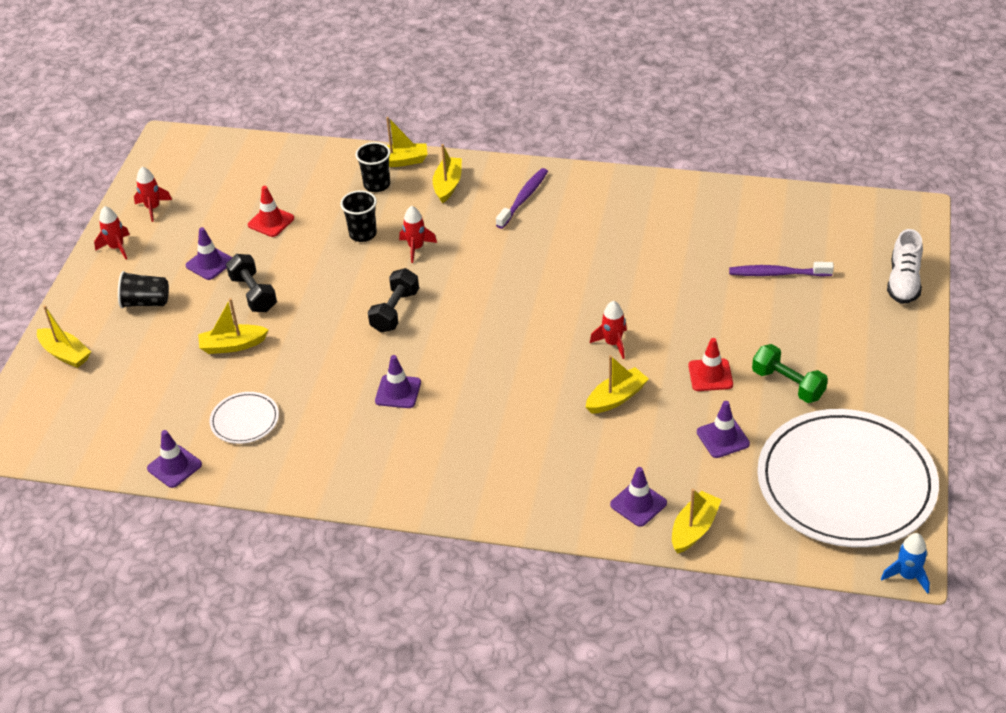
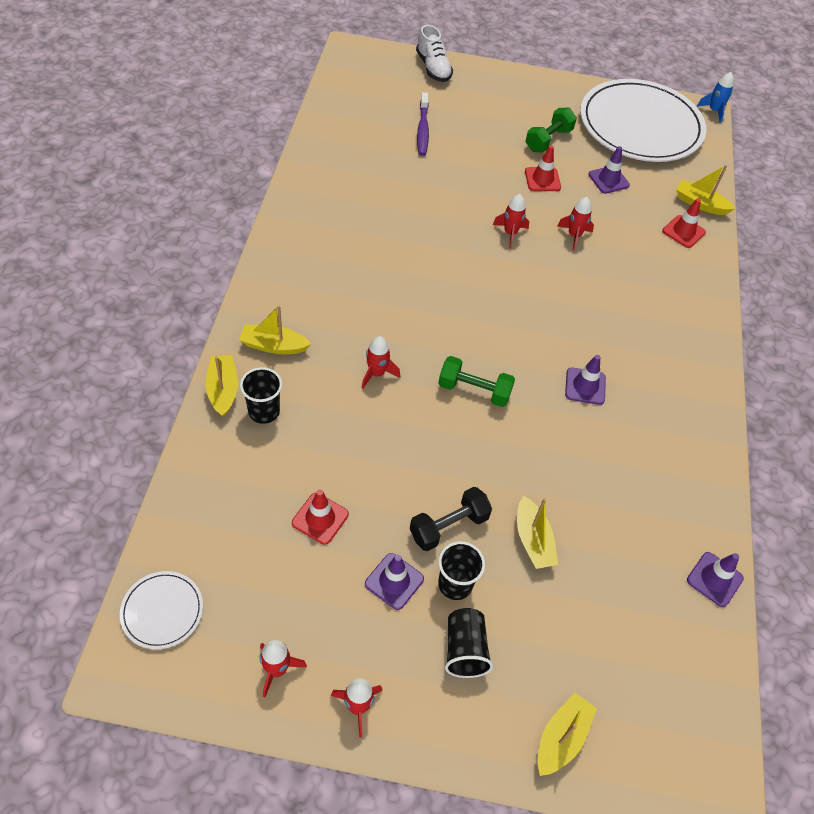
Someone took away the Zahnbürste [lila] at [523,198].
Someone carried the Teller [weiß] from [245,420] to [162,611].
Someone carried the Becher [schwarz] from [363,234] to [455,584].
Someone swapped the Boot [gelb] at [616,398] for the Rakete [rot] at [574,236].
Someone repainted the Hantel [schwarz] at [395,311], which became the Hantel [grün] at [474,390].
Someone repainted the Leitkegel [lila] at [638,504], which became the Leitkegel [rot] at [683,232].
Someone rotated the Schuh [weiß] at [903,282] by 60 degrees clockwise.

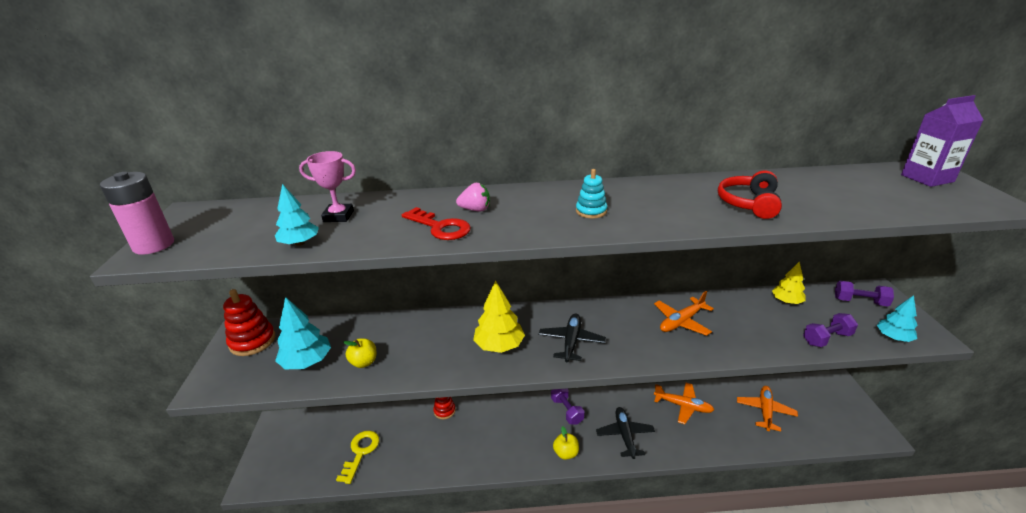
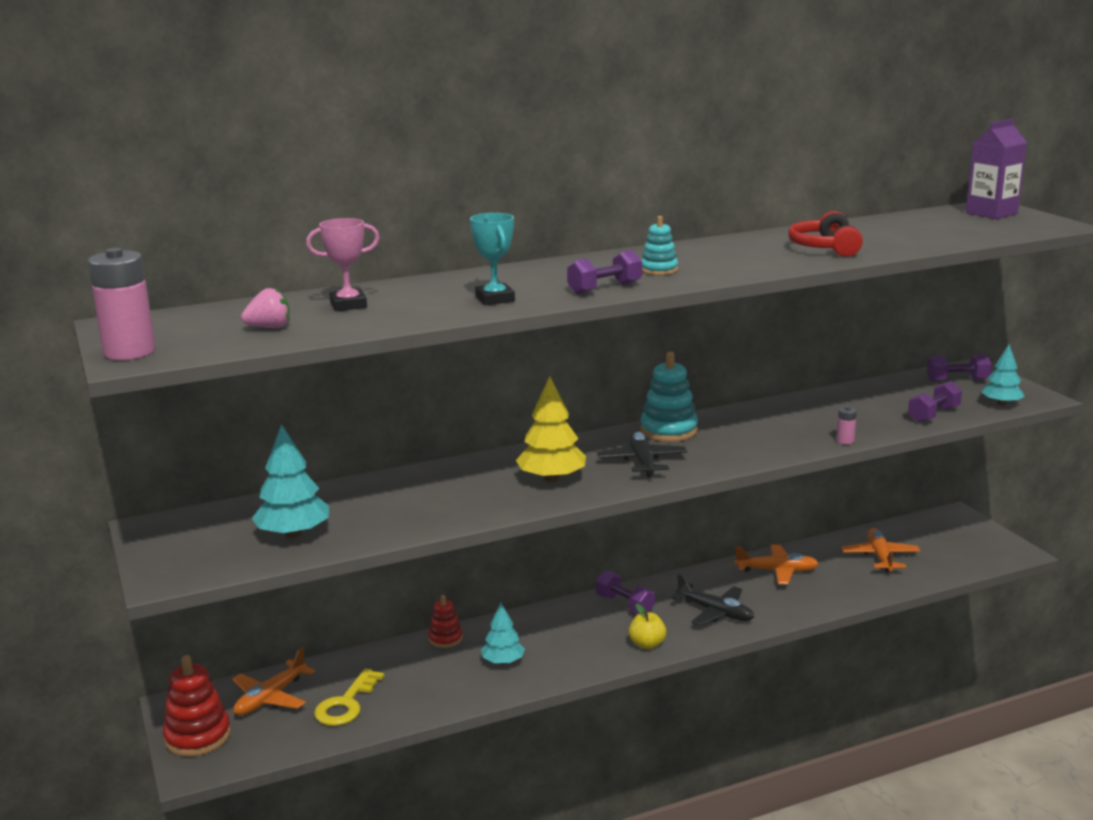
Someone took away the Apfel [gelb] at [364,362].
Someone took away the Baum [gelb] at [786,301].
Someone put down the Hantel [lila] at [604,288].
Someone put down the Stapelspielzeug [türkis] at [668,430].
Someone put down the Batterie [rosa] at [845,441].
Someone carried the Stapelspielzeug [rot] from [252,341] to [198,736].
Someone carried the Baum [türkis] from [300,243] to [503,661].
Someone carried the Erdbeere [rosa] from [475,210] to [269,327].
Someone carried the Flugzeug [orange] from [681,322] to [270,698].
Someone swapped the Schlüssel [rot] at [440,227] for the Pokal [türkis] at [495,299].
Someone rotated the Schlüssel [gelb] at [360,452] by 150 degrees counterclockwise.
Someone rotated the Flugzeug [schwarz] at [625,435] by 150 degrees clockwise.

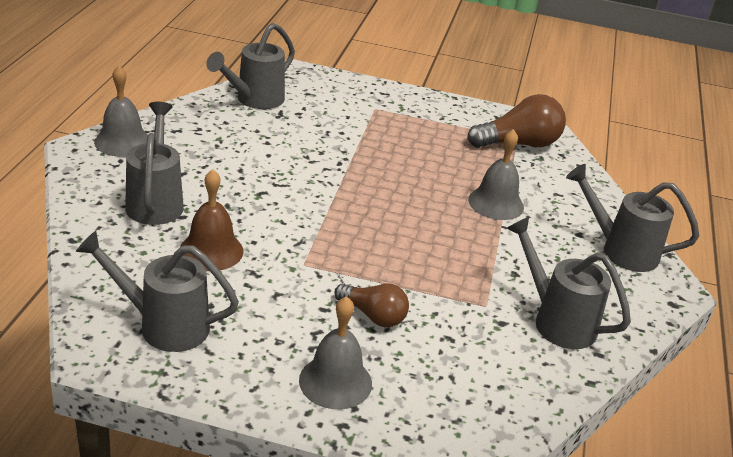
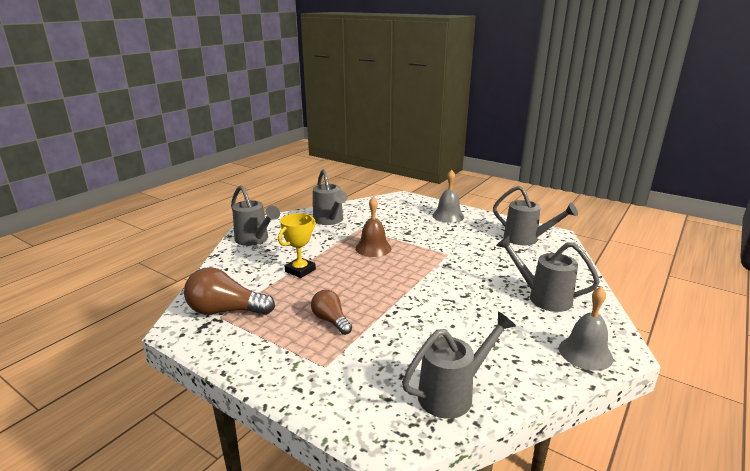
Someone carried the Glocke [braun] from [211,250] to [373,248].
Someone carried the Glühbirne [braun] from [373,315] to [331,320].
Someone swapped the Glocke [grau] at [496,203] for the Pokal [gelb] at [300,270].
Someone rotated the Gießkanne [grau] at [155,201] by 105 degrees clockwise.

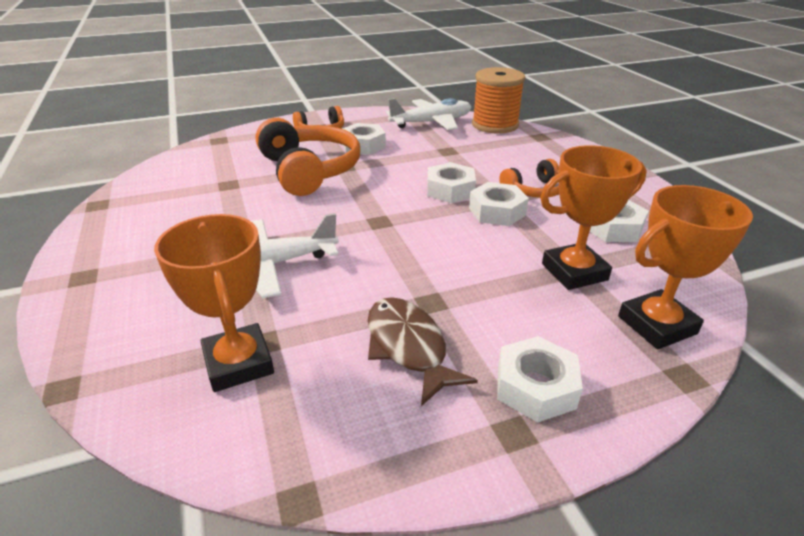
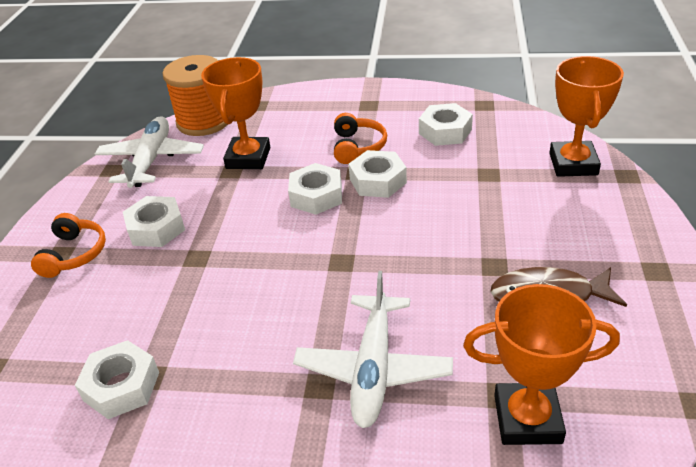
Someone took away the Kopfhörer [orange] at [309,171].
Someone carried the Sechskantmutter [weiß] from [535,387] to [121,386].
Someone carried the Pokal [orange] from [574,272] to [248,158].

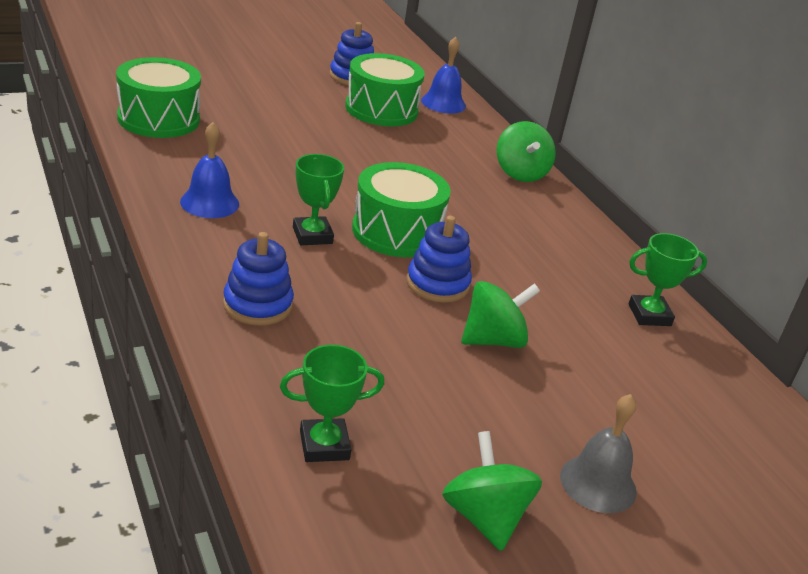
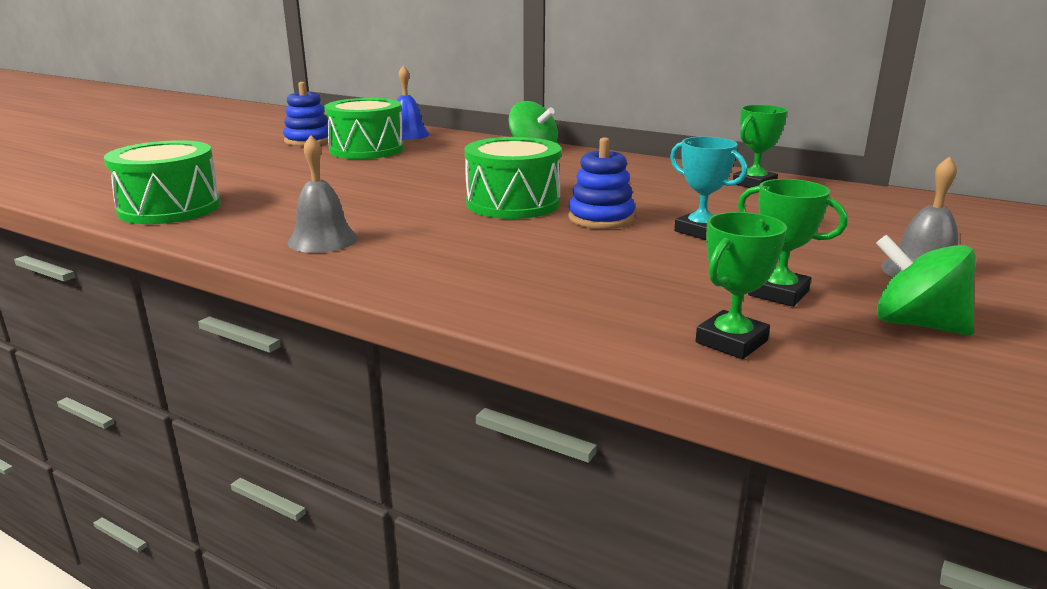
Someone took away the Stapelspielzeug [blau] at [258,305].
Someone carried the Pokal [grün] from [312,235] to [778,293].
Someone swapped the Kreisel [grün] at [493,340] for the Pokal [türkis] at [700,231].
Someone repainted the Glocke [blau] at [209,202], which became the Glocke [grau] at [323,240].

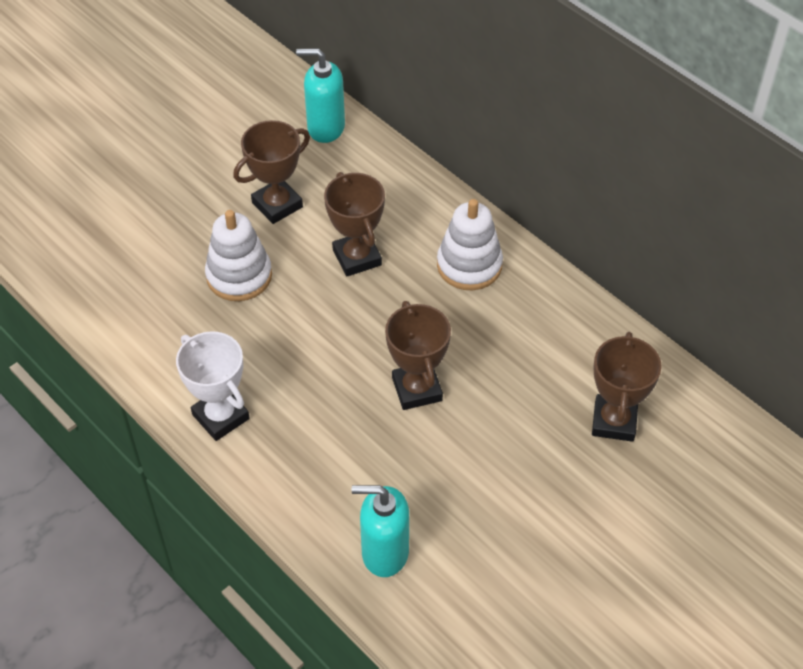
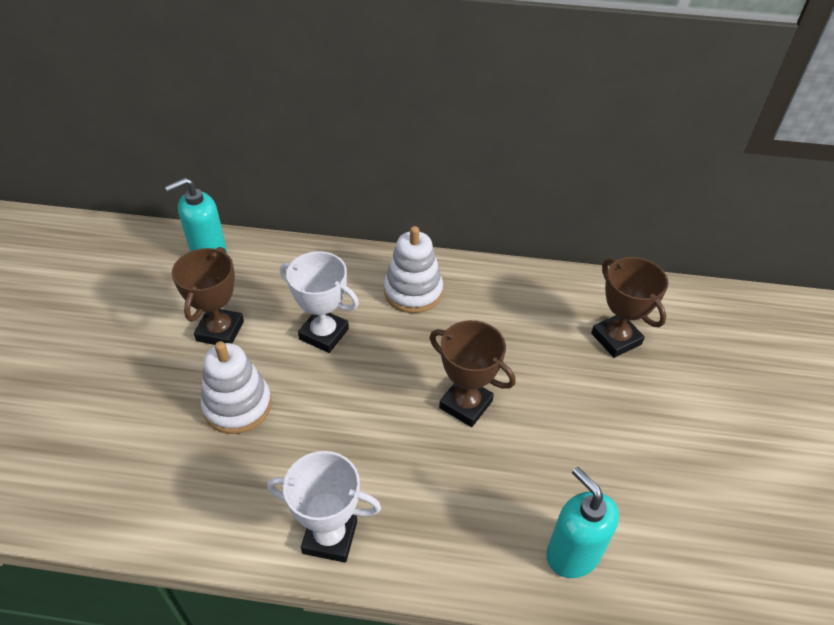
Someone repainted the Pokal [braun] at [357,257], which became the Pokal [weiß] at [324,334].
Someone rotated the Seifenspender [türkis] at [384,552] by 90 degrees clockwise.

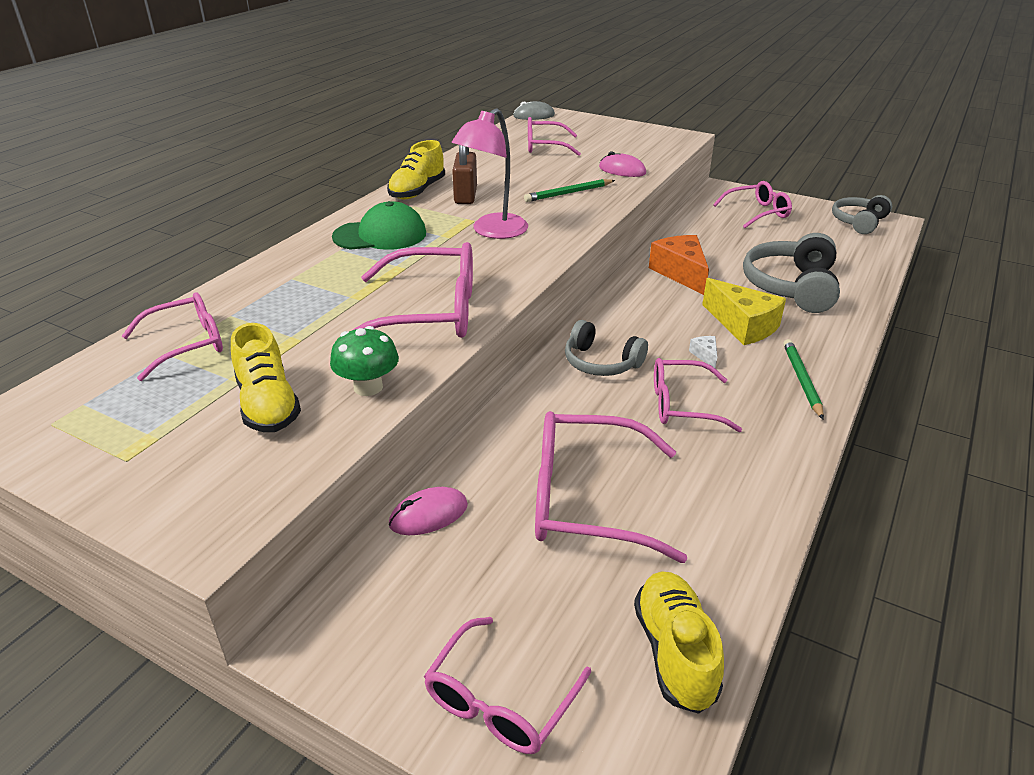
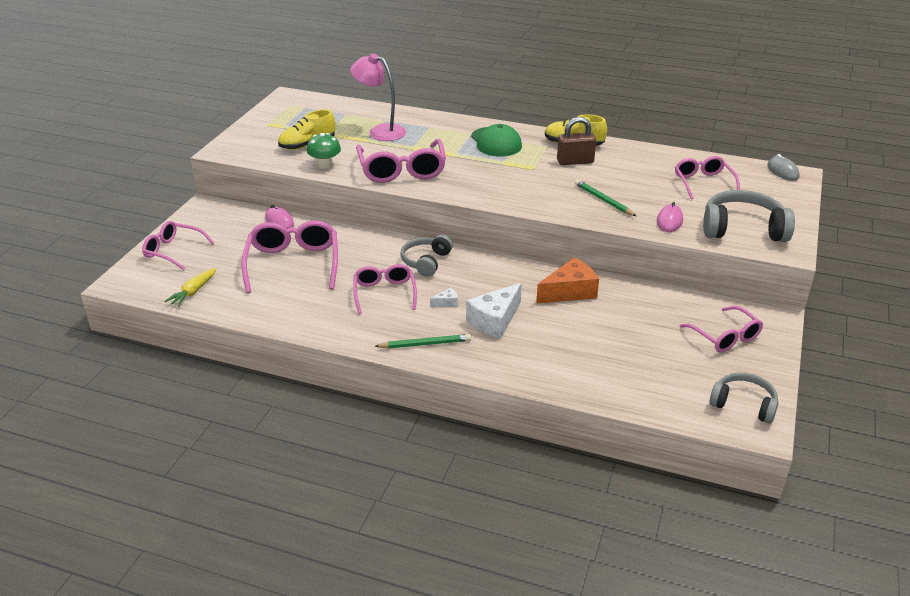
Someone took away the Brille [rosa] at [185,344].
Someone carried the Lampe [rosa] from [492,231] to [380,131].
Someone carried the Kopfhörer [grau] from [791,287] to [743,229].
Someone swapped the Schuh [gelb] at [674,652] for the Karotte [gelb] at [193,292].
Someone repainted the Käse [gelb] at [743,325], which became the Käse [weiß] at [495,320].

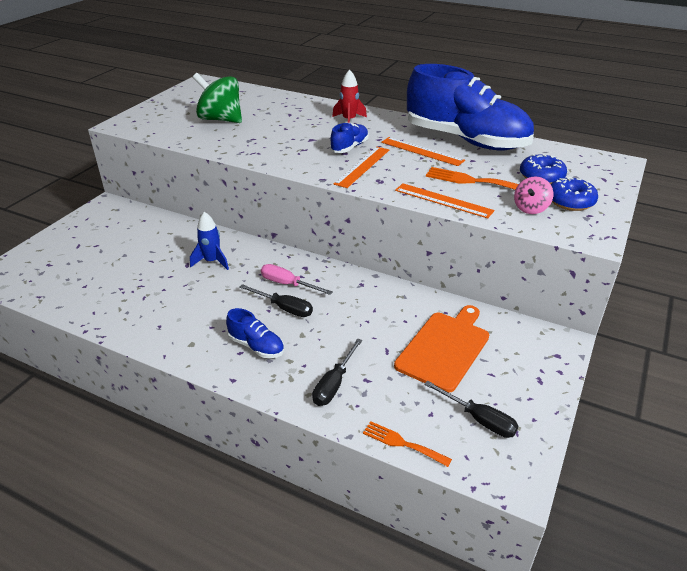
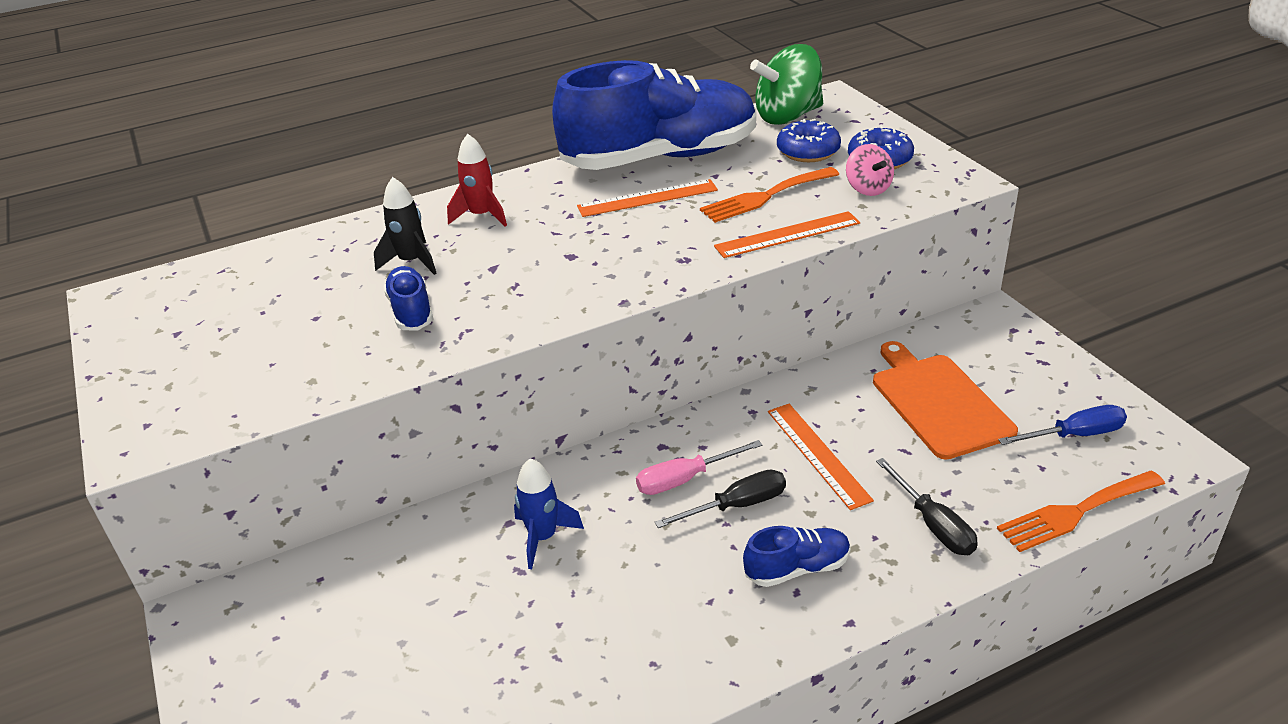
Someone put down the Rakete [schwarz] at [411,262].
Someone carried the Kreisel [grün] from [221,119] to [788,116].
Someone carried the Schuh [blau] from [349,147] to [411,311].
Someone carried the Lineal [orange] from [362,166] to [817,454].
Someone repainted the Schraubenzieher [schwarz] at [479,419], which became the Schraubenzieher [blau] at [1075,435].
Someone scaled the Gabel [orange] at [402,443] by 1.51.

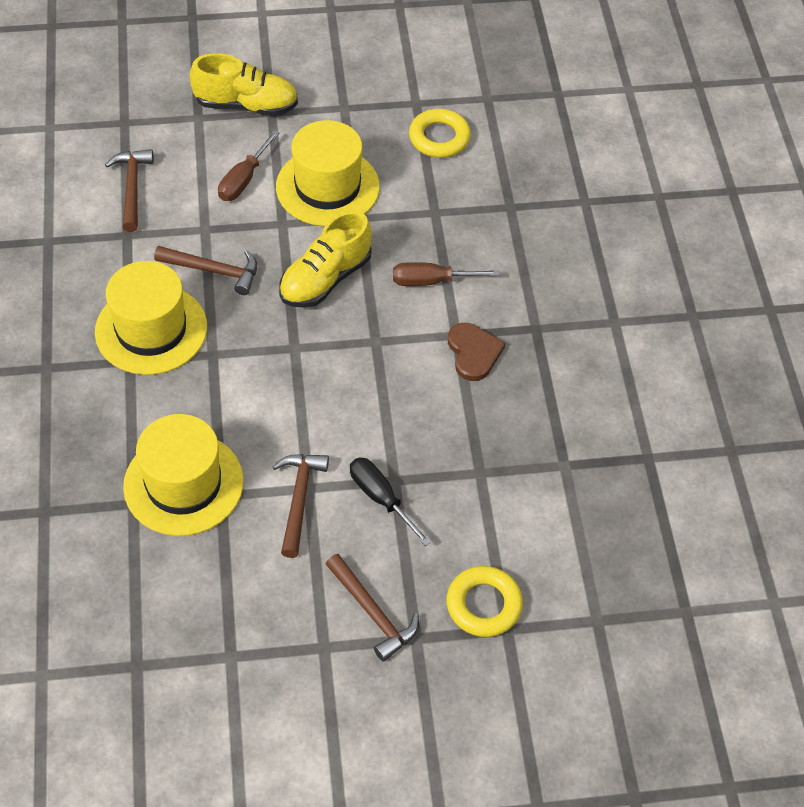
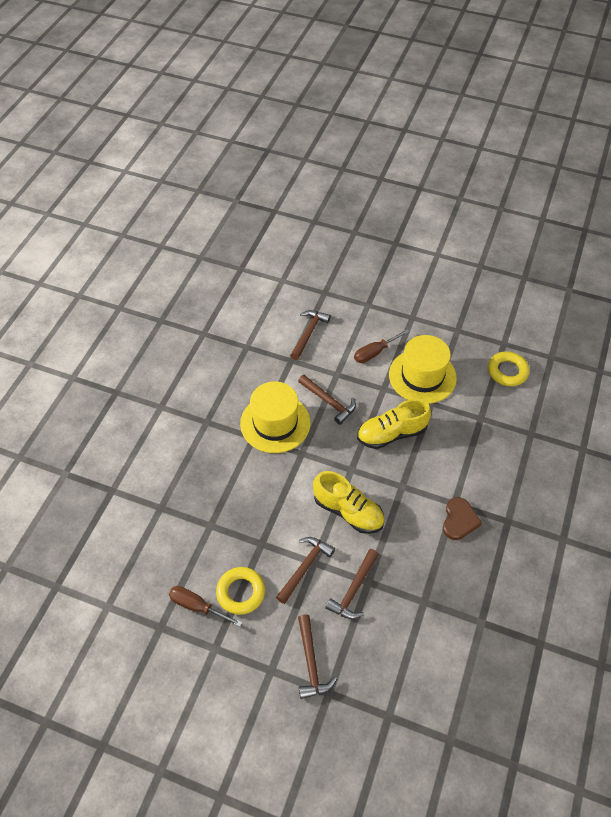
Someone took away the Hut [gelb] at [183,484].
Someone carried the Schuh [gelb] from [246,105] to [348,511].
Someone carried the Schraubenzieher [braun] from [431,281] to [197,606].
Someone carried the Ring [gelb] from [484,605] to [241,592].
Someone swapped the Schraubenzieher [schwarz] at [381,498] for the Hammer [braun] at [354,590].

